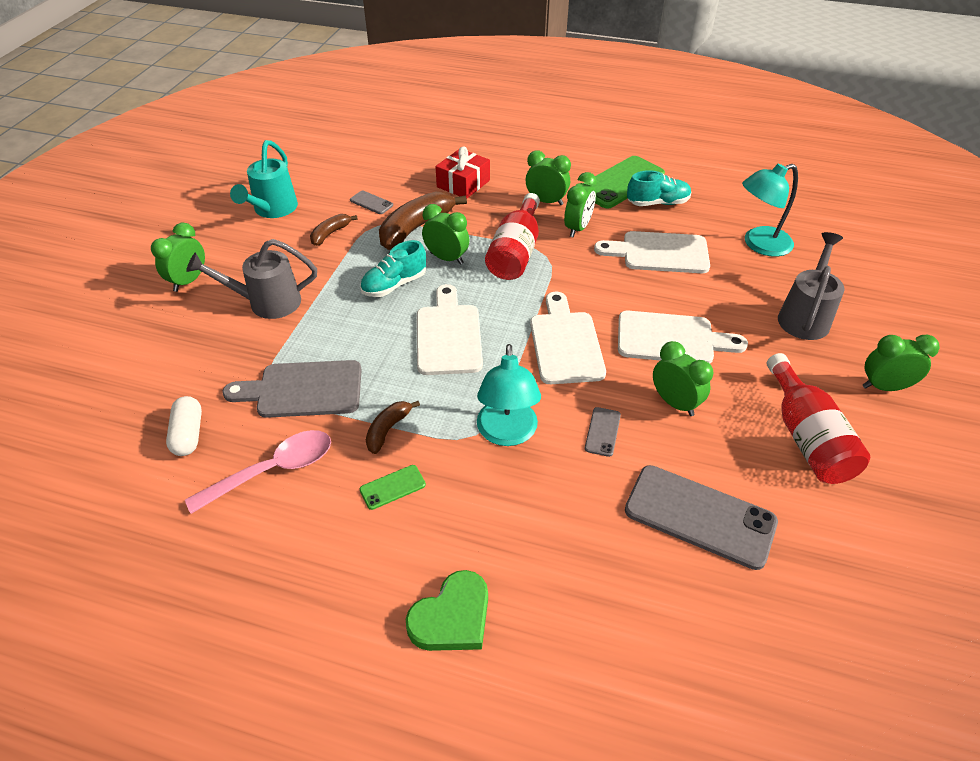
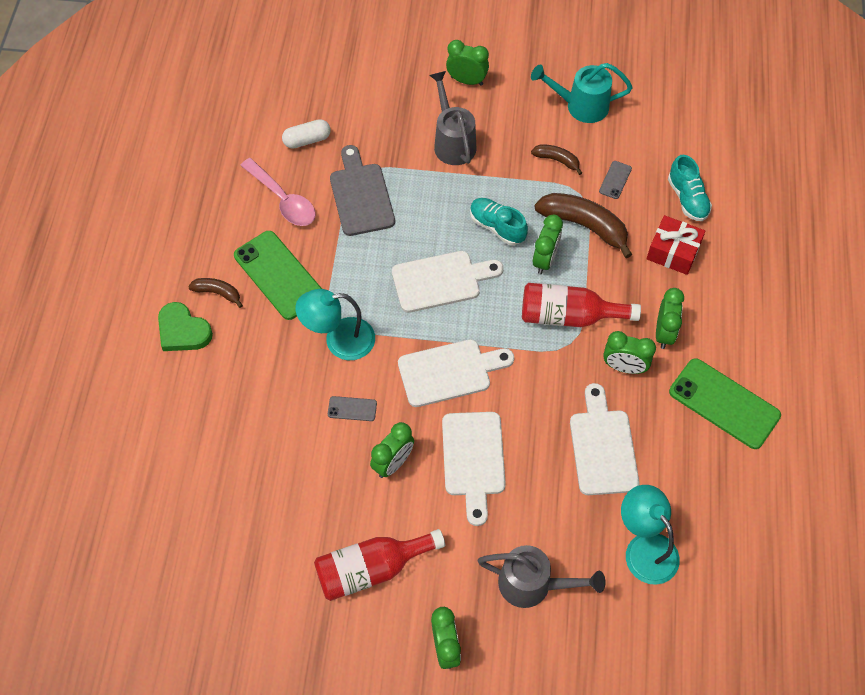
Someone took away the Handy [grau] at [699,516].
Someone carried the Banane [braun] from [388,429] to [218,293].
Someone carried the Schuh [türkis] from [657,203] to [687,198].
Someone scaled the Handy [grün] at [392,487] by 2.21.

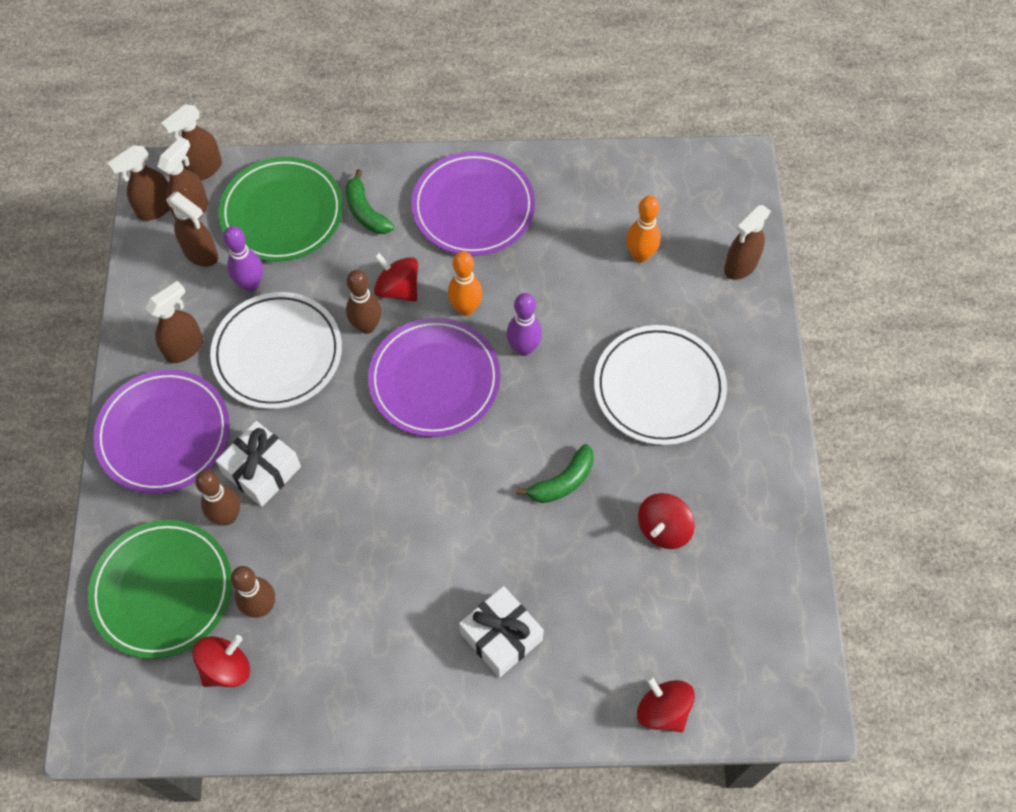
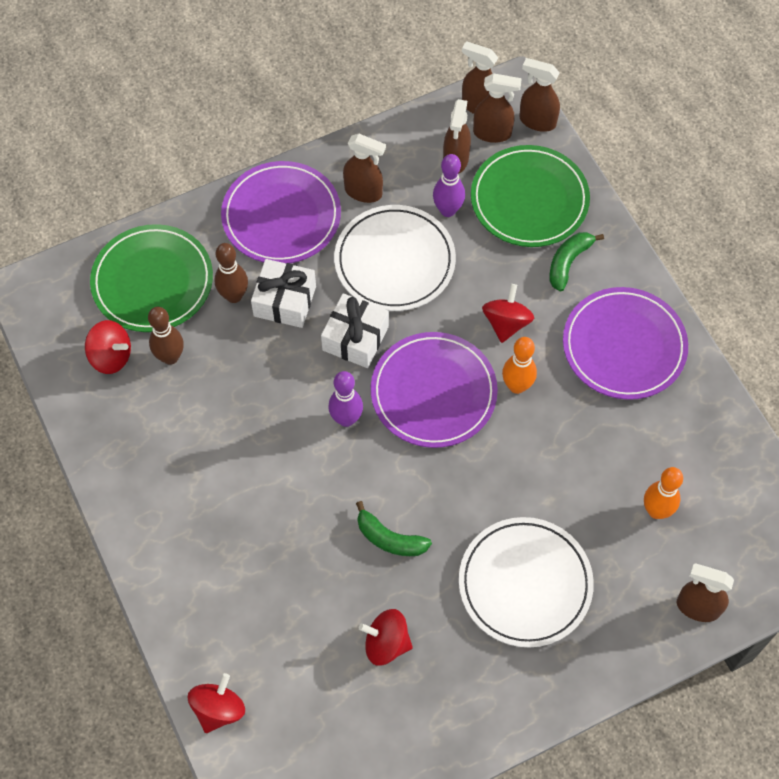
Someone took away the Bowlingkegel [braun] at [367,326].
Someone carried the Geschenk [weiß] from [501,636] to [355,338].
Someone carried the Bowlingkegel [lila] from [523,348] to [346,419].

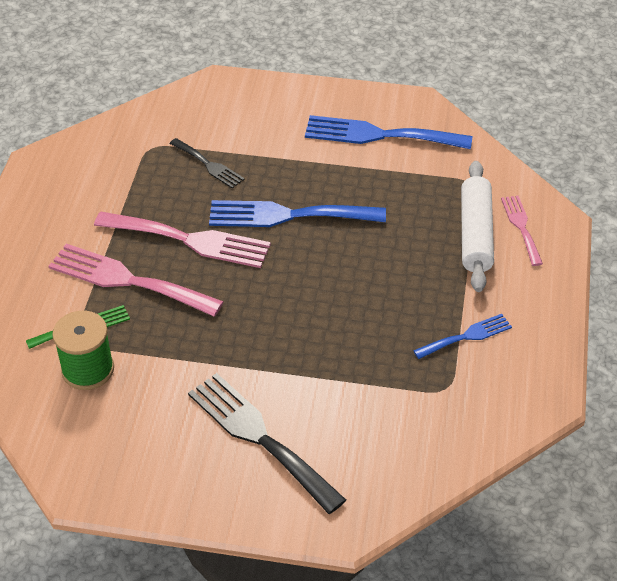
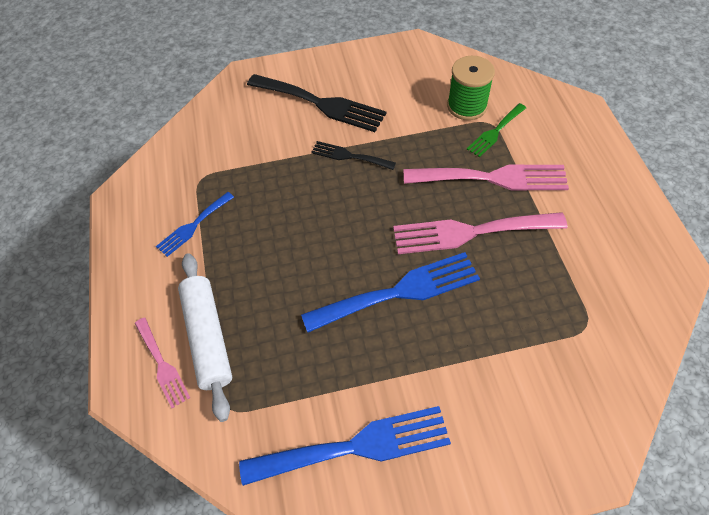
Someone carried the Gabel [schwarz] from [209,165] to [349,156].

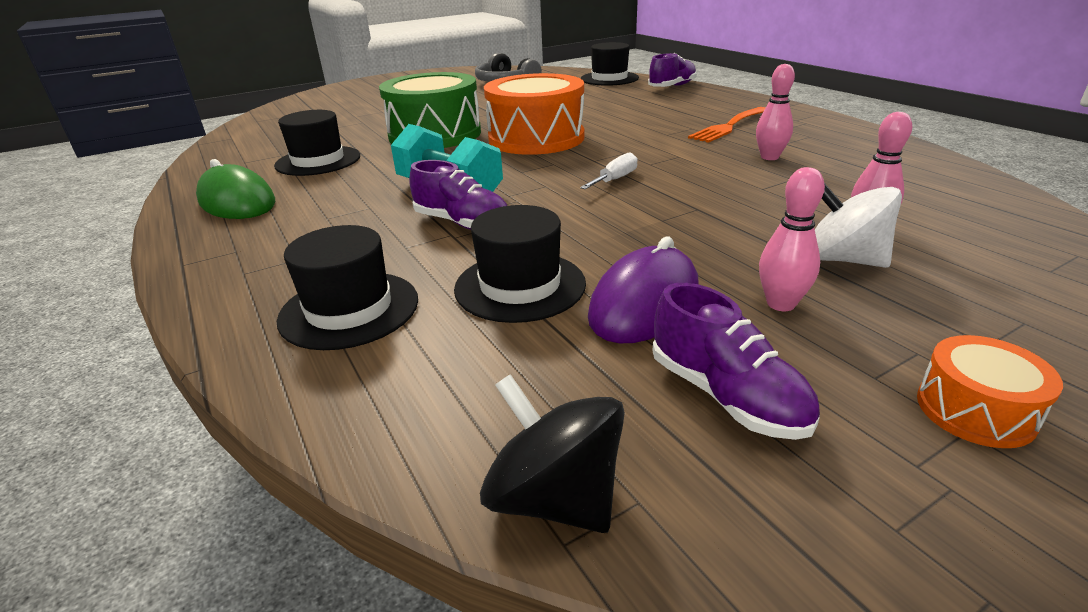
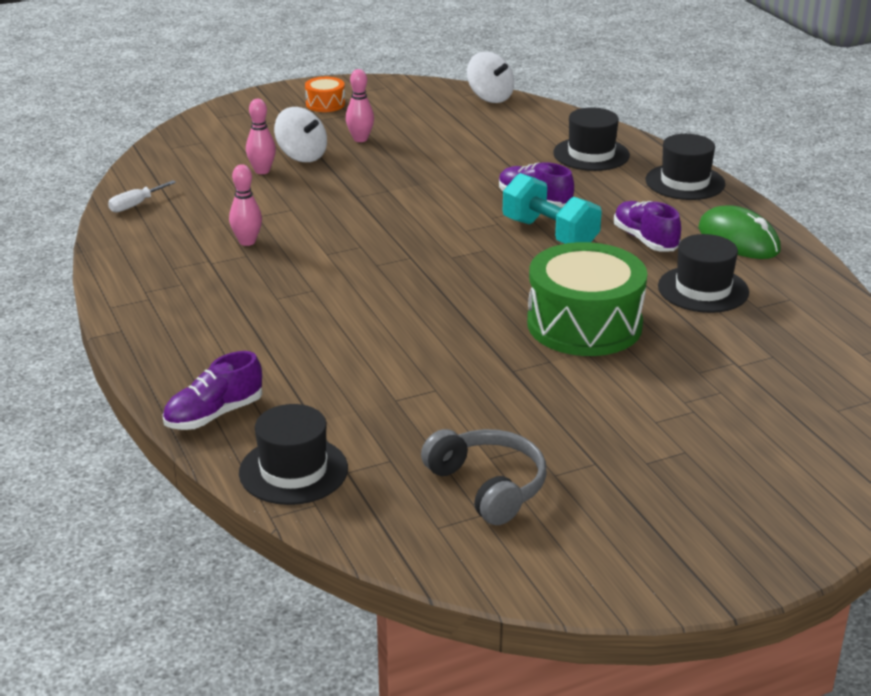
Someone took away the Trommel [orange] at [536,138].
Someone took away the Computermaus [lila] at [644,303].
Someone took away the Gabel [orange] at [728,126].
Someone carried the Hut [schwarz] from [520,286] to [685,182].
Someone carried the Schraubenzieher [weiß] from [615,179] to [135,205].
Someone carried the Schuh [lila] from [726,395] to [645,240].
Someone repainted the Kreisel [schwarz] at [555,497], which became the Kreisel [weiß] at [490,97].

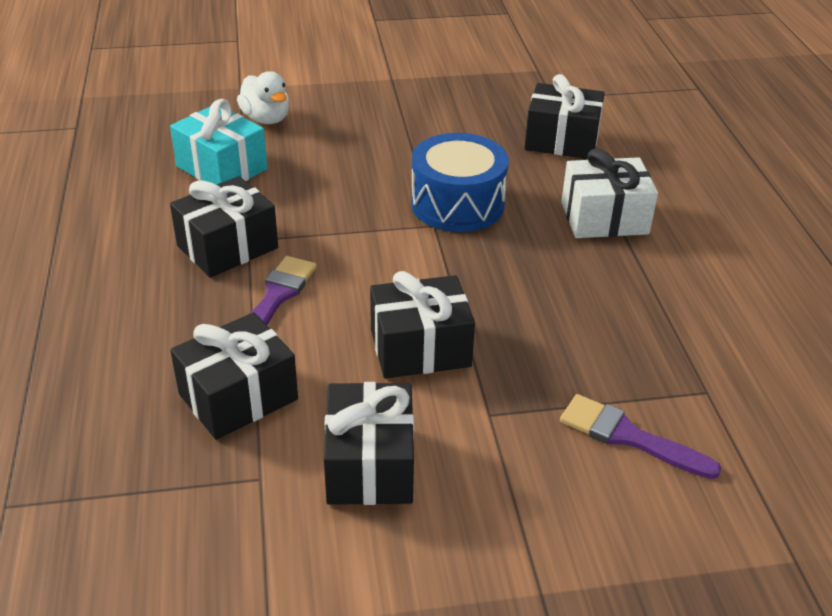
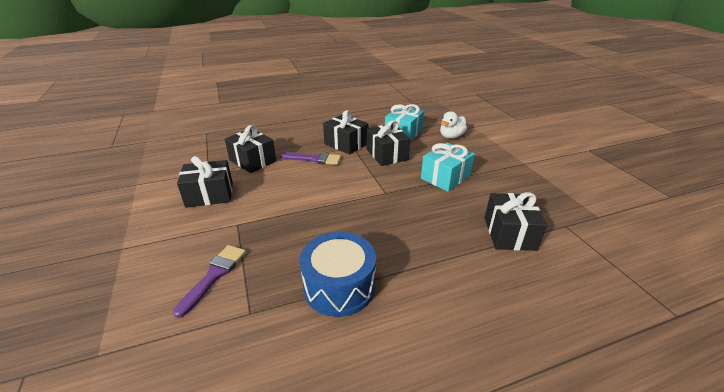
Someone took away the Geschenk [weiß] at [604,218].
Someone put down the Geschenk [türkis] at [445,177].
Someone carried the Geschenk [schwarz] from [420,348] to [387,155].
Someone carried the Trommel [blau] from [457,204] to [339,286].

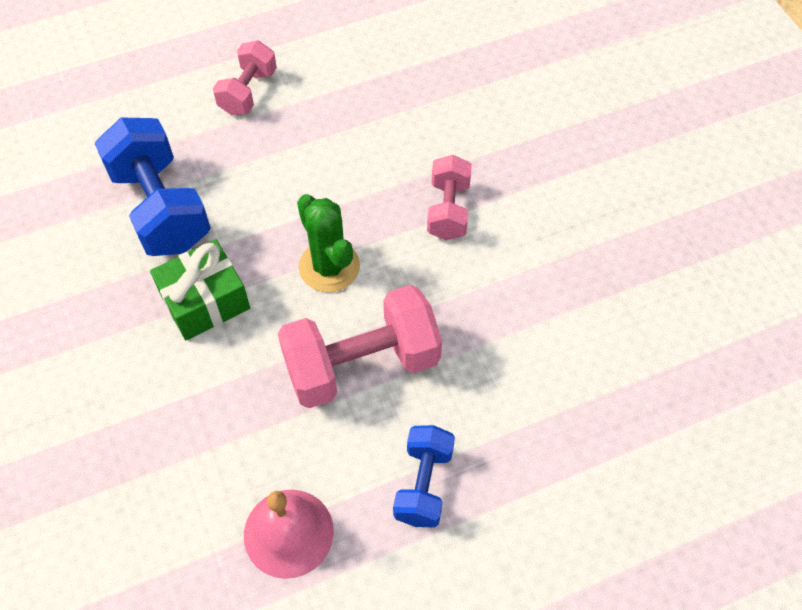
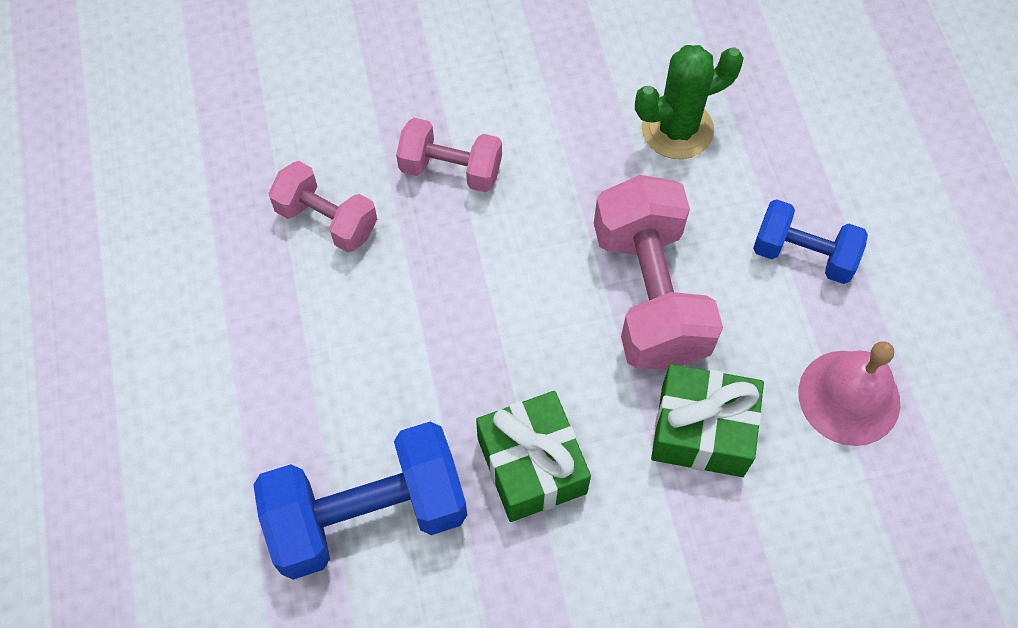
Someone put down the Geschenk [grün] at [702,431].
Someone carried the Hantel [rosa] from [248,92] to [327,220].
Someone carried the Kaktus [grün] from [329,267] to [677,129].

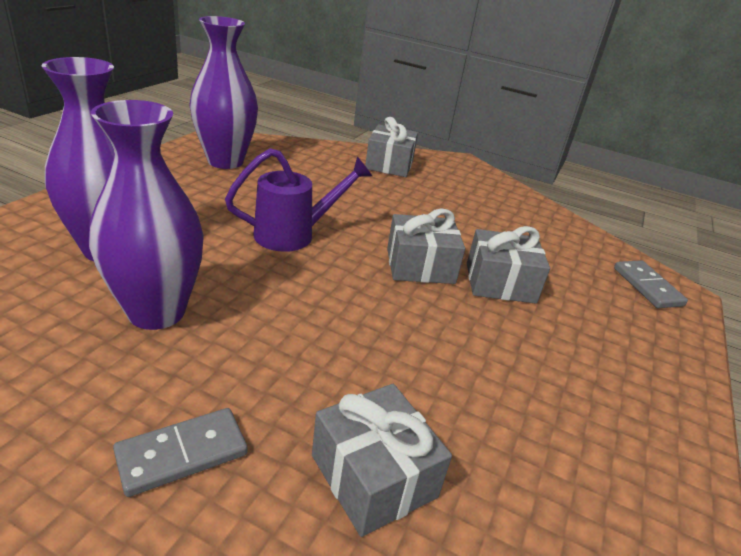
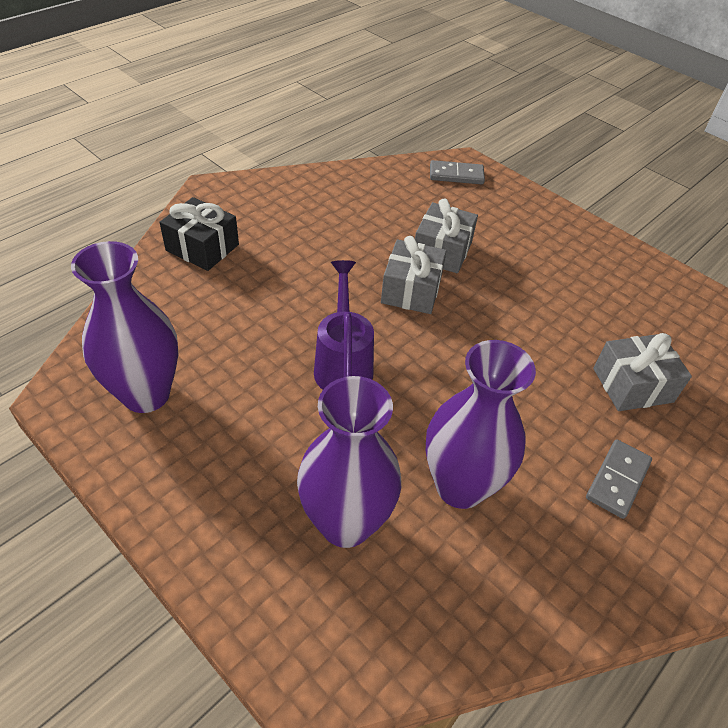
Someone repainted the Geschenk [grau] at [389,164], which became the Geschenk [schwarz] at [202,247].
Someone rotated the Dominostein [grau] at [182,454] by 45 degrees clockwise.

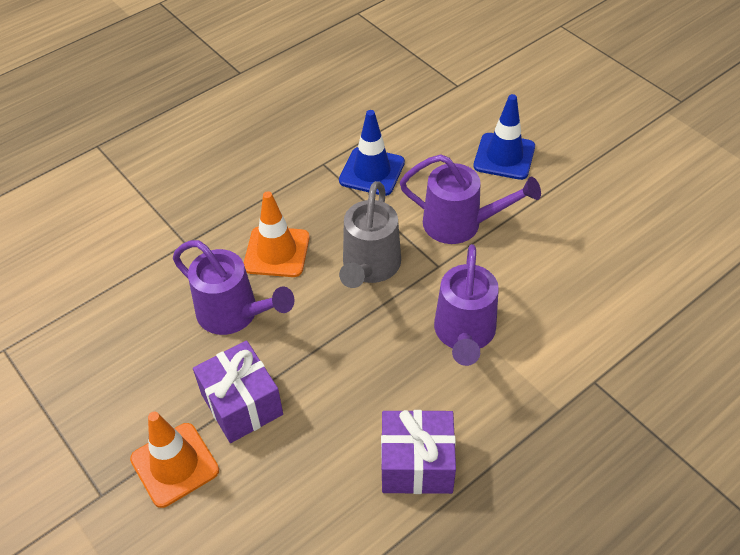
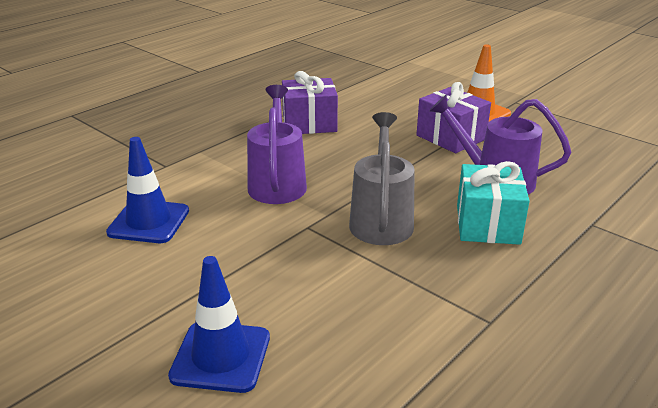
Someone took away the Gießkanne [lila] at [461,224].
Someone carried the Leitkegel [blau] from [372,171] to [149,222].
Someone swapped the Leitkegel [orange] at [276,252] for the Geschenk [türkis] at [487,224].

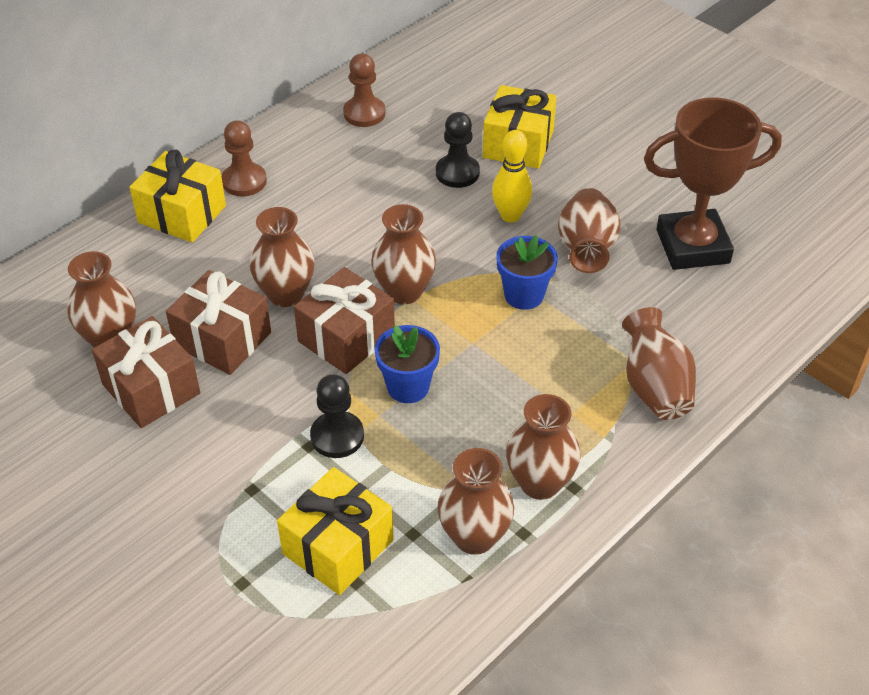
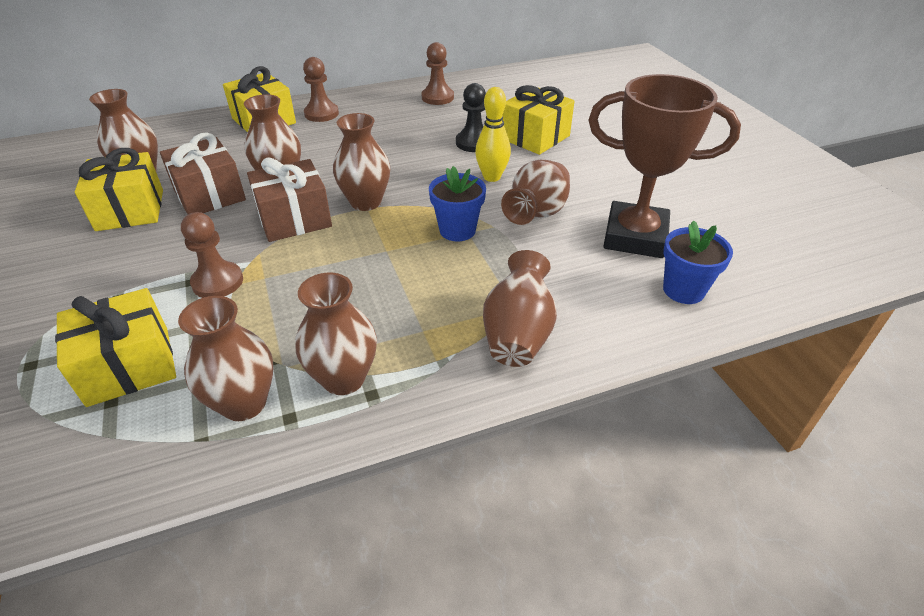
Someone carried the Blumentopf [blau] from [408,387] to [683,290].
Someone repainted the Geschenk [braun] at [151,389], which became the Geschenk [gelb] at [130,210].
Someone repainted the Bauer [schwarz] at [337,436], which became the Bauer [braun] at [217,282].

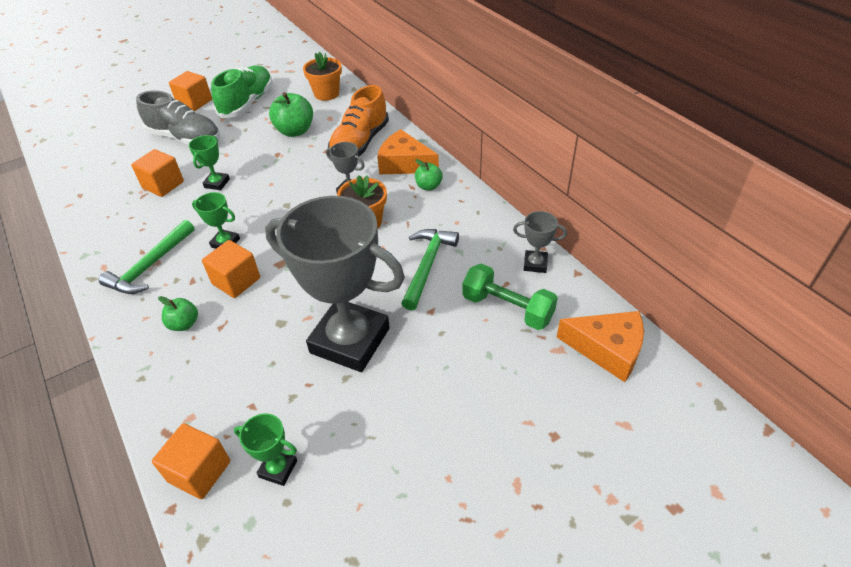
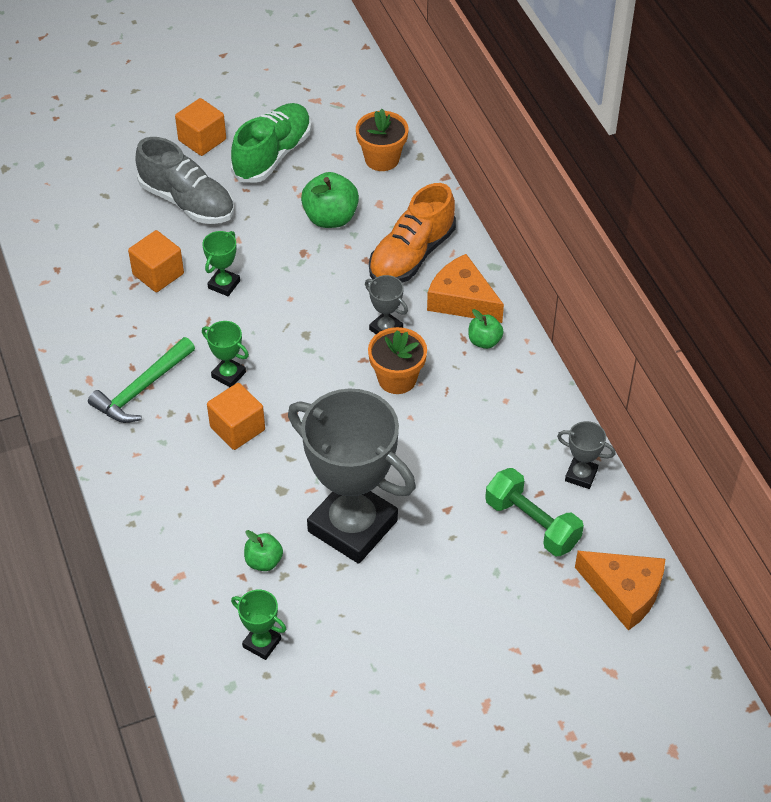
Someone took away the Kubus [orange] at [199,471].
Someone took away the Hammer [grün] at [427,265].
Someone carried the Apfel [grün] from [184,324] to [264,561].

